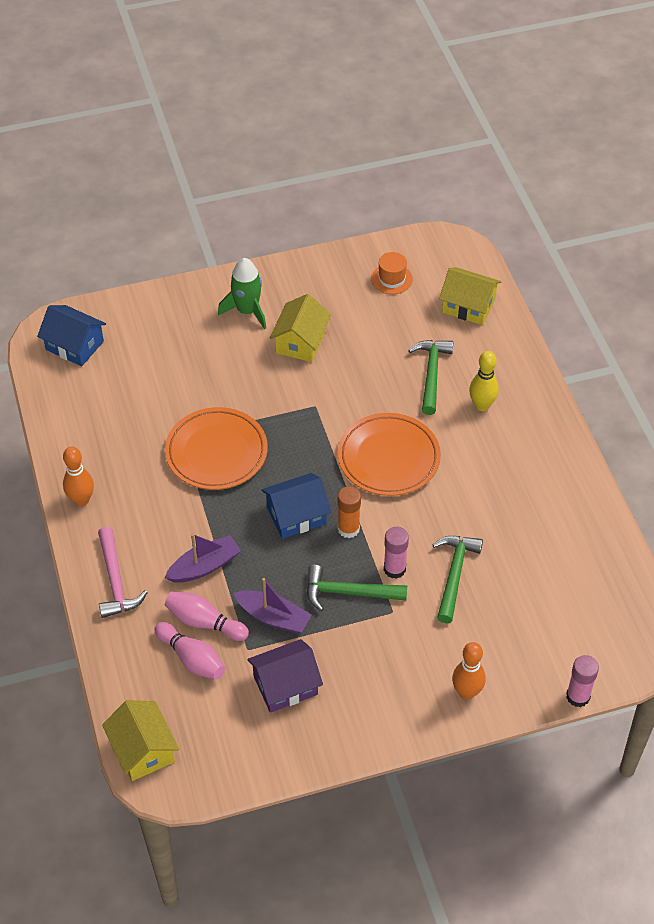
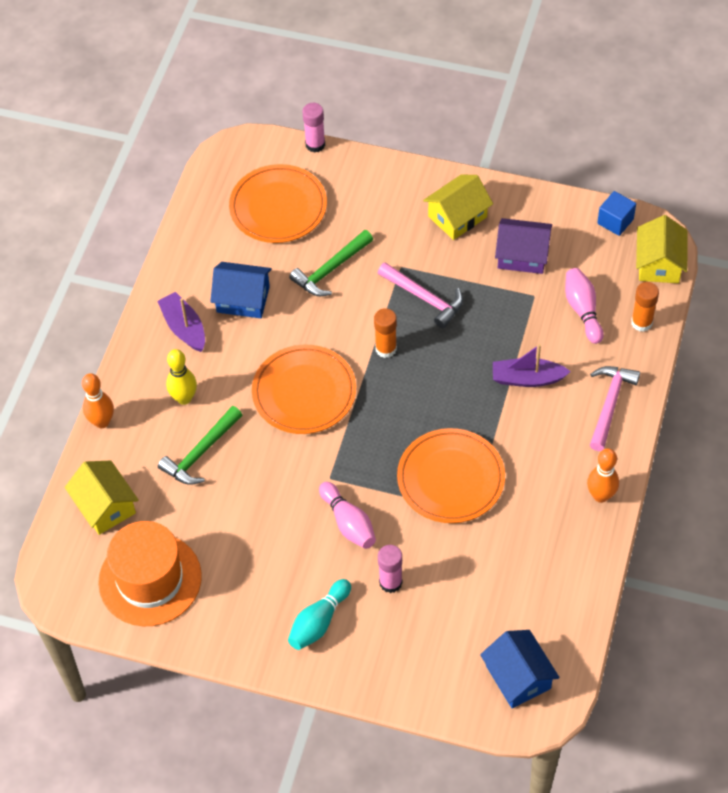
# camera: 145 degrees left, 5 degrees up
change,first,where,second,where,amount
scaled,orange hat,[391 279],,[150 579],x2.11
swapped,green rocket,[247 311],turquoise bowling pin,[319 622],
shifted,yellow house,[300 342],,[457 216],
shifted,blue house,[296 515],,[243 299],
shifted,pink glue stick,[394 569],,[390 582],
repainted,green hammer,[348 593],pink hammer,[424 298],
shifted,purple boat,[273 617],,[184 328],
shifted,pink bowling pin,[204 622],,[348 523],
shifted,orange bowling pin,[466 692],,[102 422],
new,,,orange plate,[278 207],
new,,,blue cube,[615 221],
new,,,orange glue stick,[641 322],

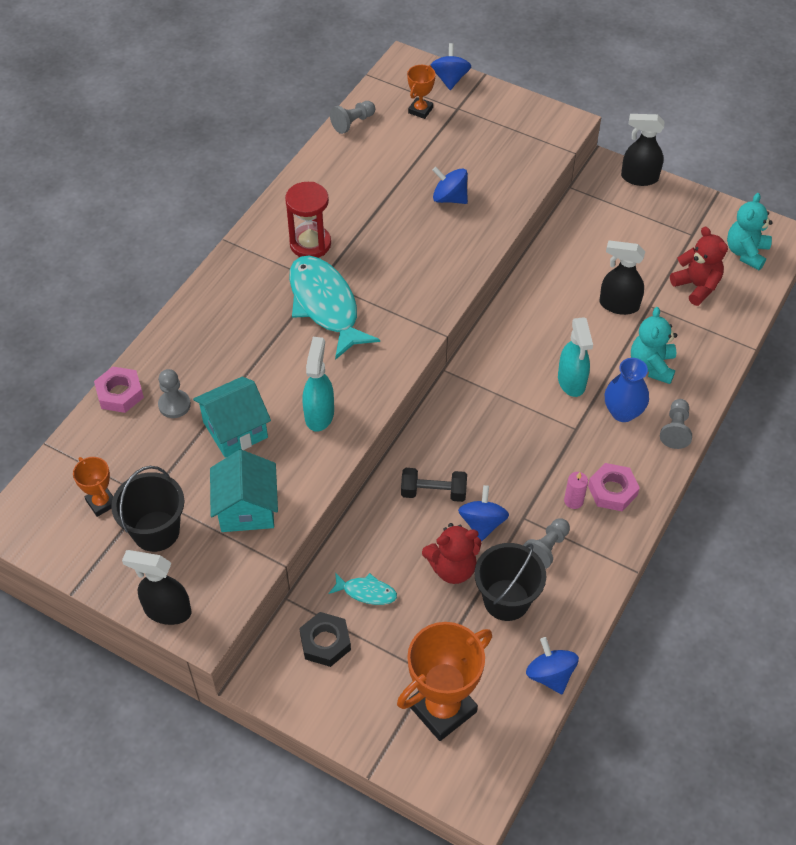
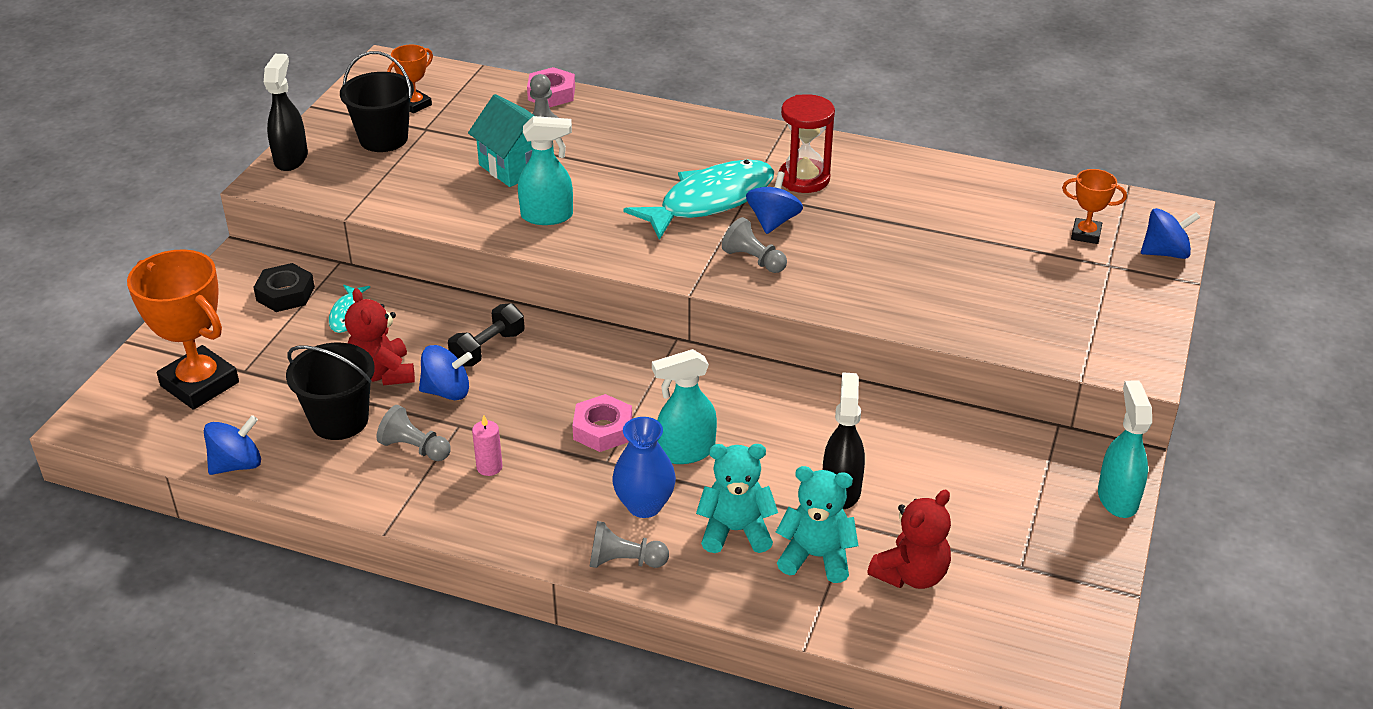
# camera: 80 degrees right, 15 degrees down
change,first,where,second,where,amount
shifted,grey pawn,[353 123],,[753 260],
repainted,black spray bottle,[639 178],turquoise spray bottle,[1117 498],
shifted,blue spinning top,[449 198],,[773 221],
shifted,turquoise teddy bear,[746 253],,[816 557],
gone,turquoise house,[247 509],,,
shifted,pink nut,[612 490],,[603 429],
rotated,black dumbbell,[433 492],,[488 348],45 degrees clockwise

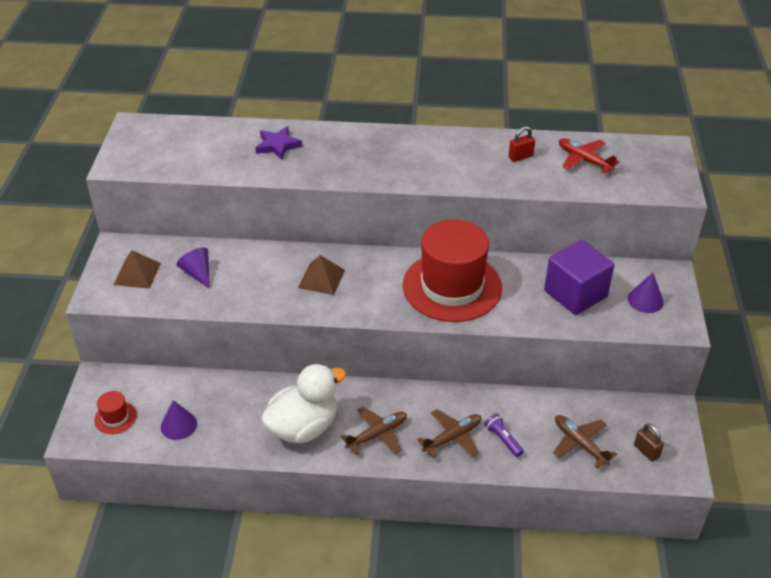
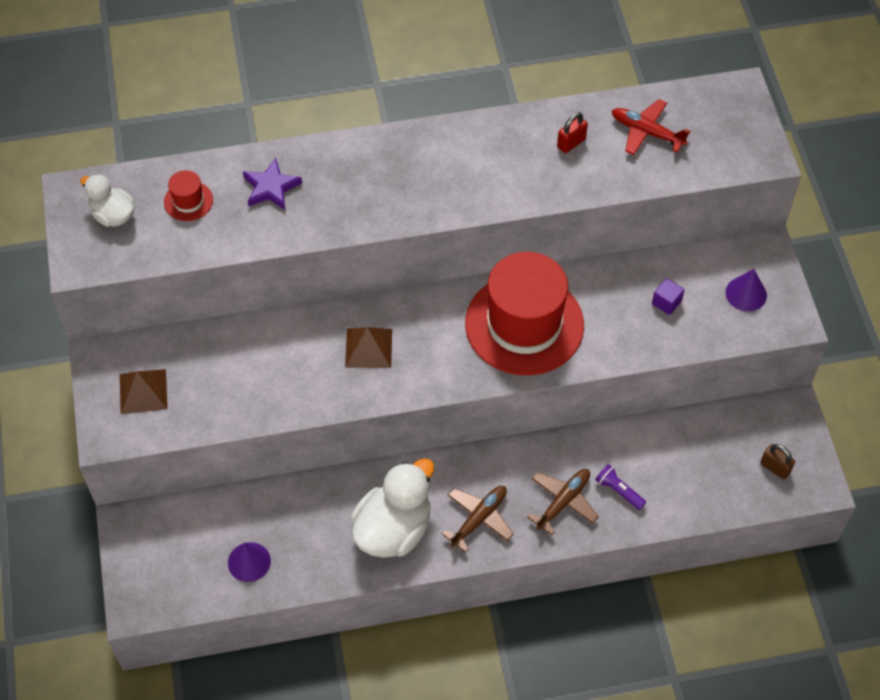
# camera: 15 degrees left, 15 degrees up
change,first,where,second,where,amount
scaled,purple cube,[575 294],,[666 302],x0.41
gone,purple cone,[198 273],,,
shifted,red hat,[115 417],,[188 201],
gone,brown plane,[580 443],,,
new,,,white duck,[113 215],

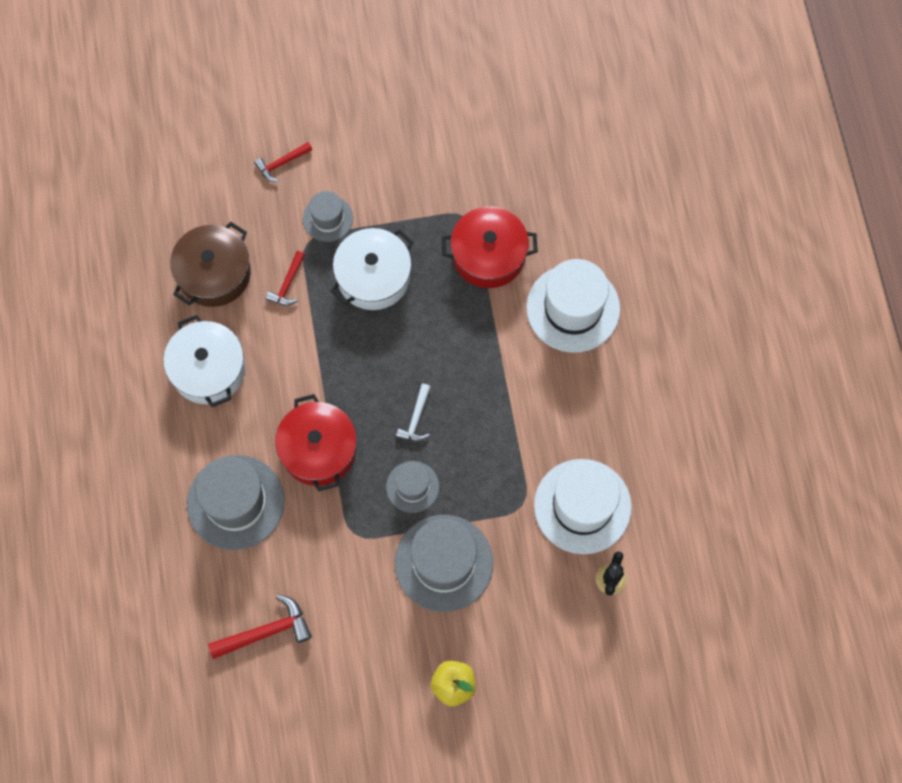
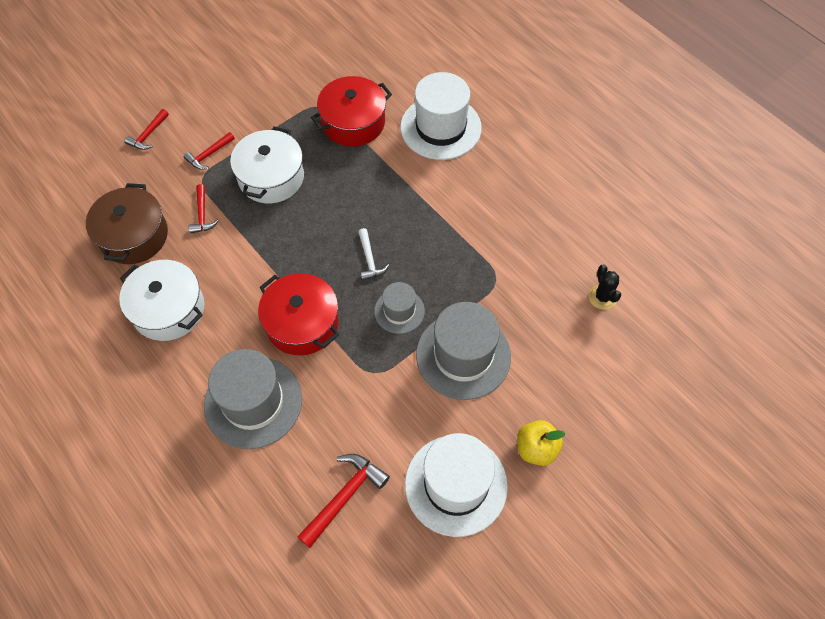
# camera: 30 degrees left, 10 degrees down
change,first,where,second,where,amount
swapped,grey hat,[328 218],red hammer,[209 155],
shifted,white hat,[582 506],,[456 485],

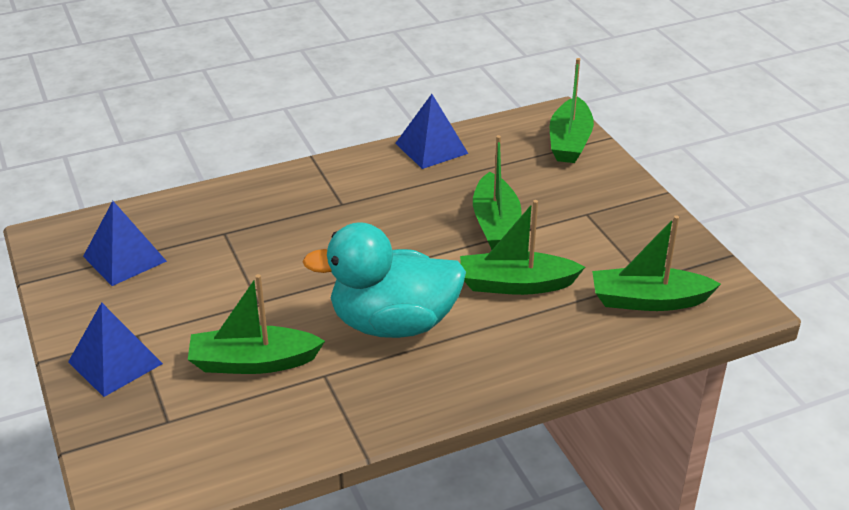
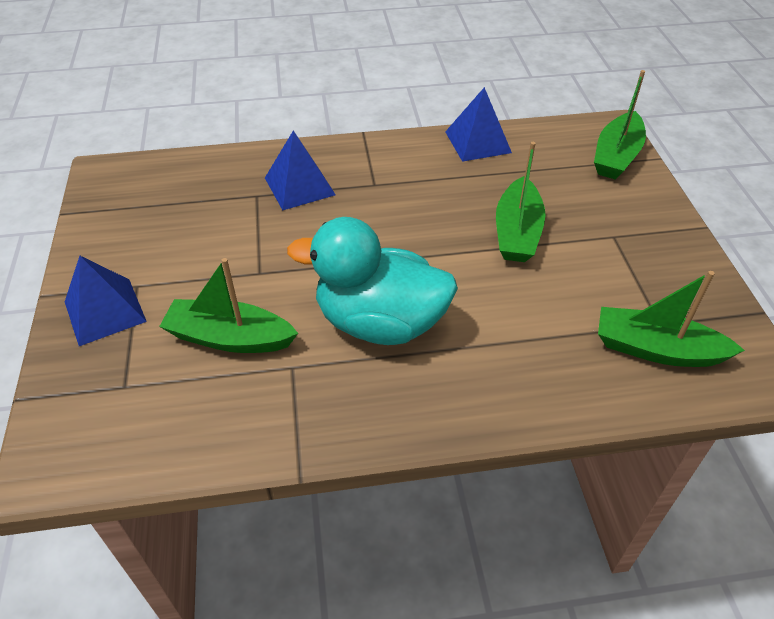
# camera: 15 degrees right, 10 degrees up
change,first,where,second,where,amount
gone,green boat,[516 284],,,
shifted,blue pyramid,[125 258],,[300 186],

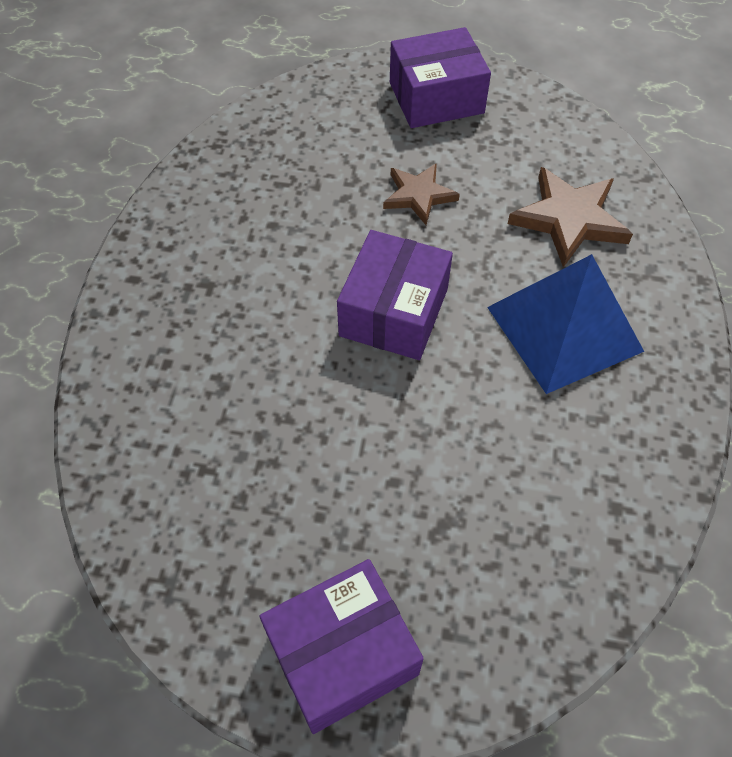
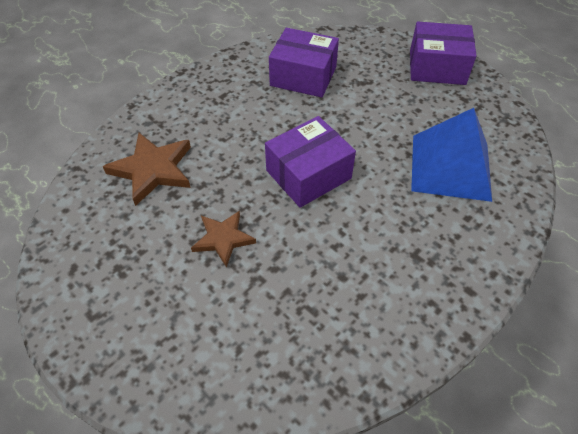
# camera: 145 degrees left, 5 degrees down
change,first,where,second,where,amount
shifted,purple box,[436 98],,[303 76],
shifted,blue pyramid,[564 329],,[450 167],

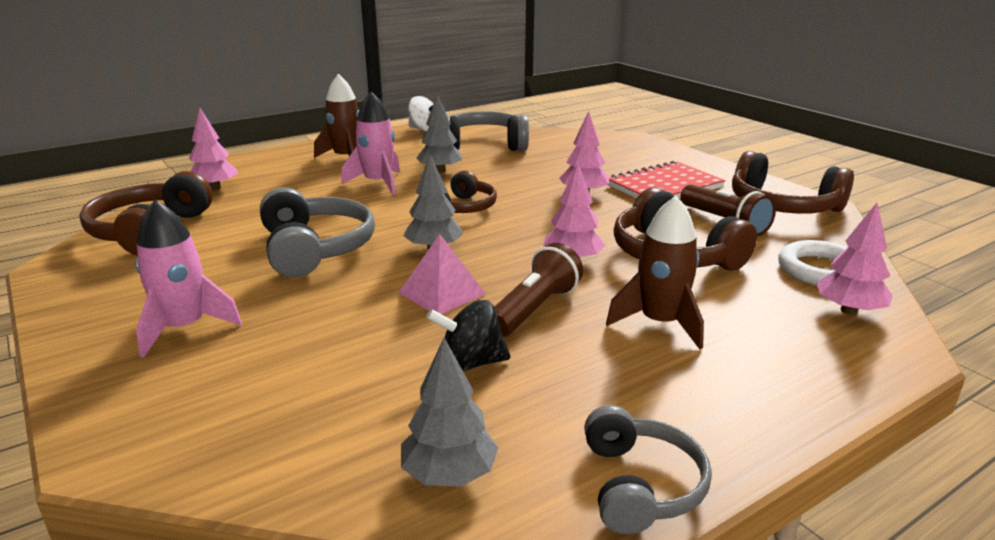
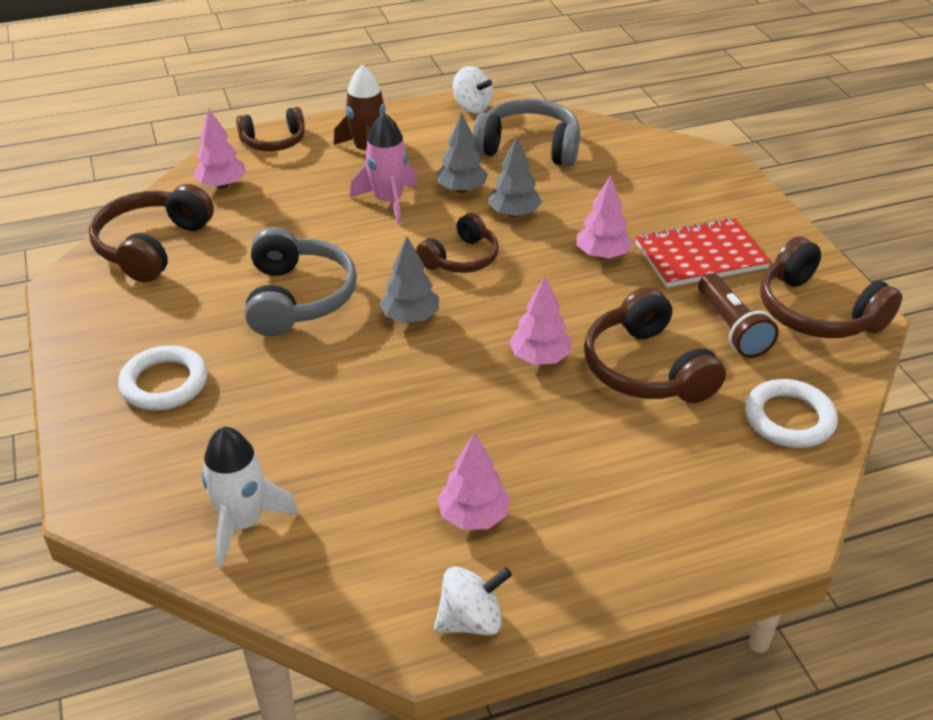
# camera: 15 degrees right, 15 degrees up
change,first,where,second,where,amount
gone,brown rocket,[660 323],,,
swapped,pink rocket,[184 328],white ring,[164 383],
shifted,pink tree,[849 310],,[473 516],
gone,pink pyramid,[442 293],,,
gone,brown flashlight,[534 309],,,
gone,black spinning top,[471 363],,,
shifted,grey tree,[449 474],,[514 214],
swapped,grey headphones,[640 485],white spinning top,[471 620],
new,,,brown headphones,[274 141],
new,,,white rocket,[243 523],

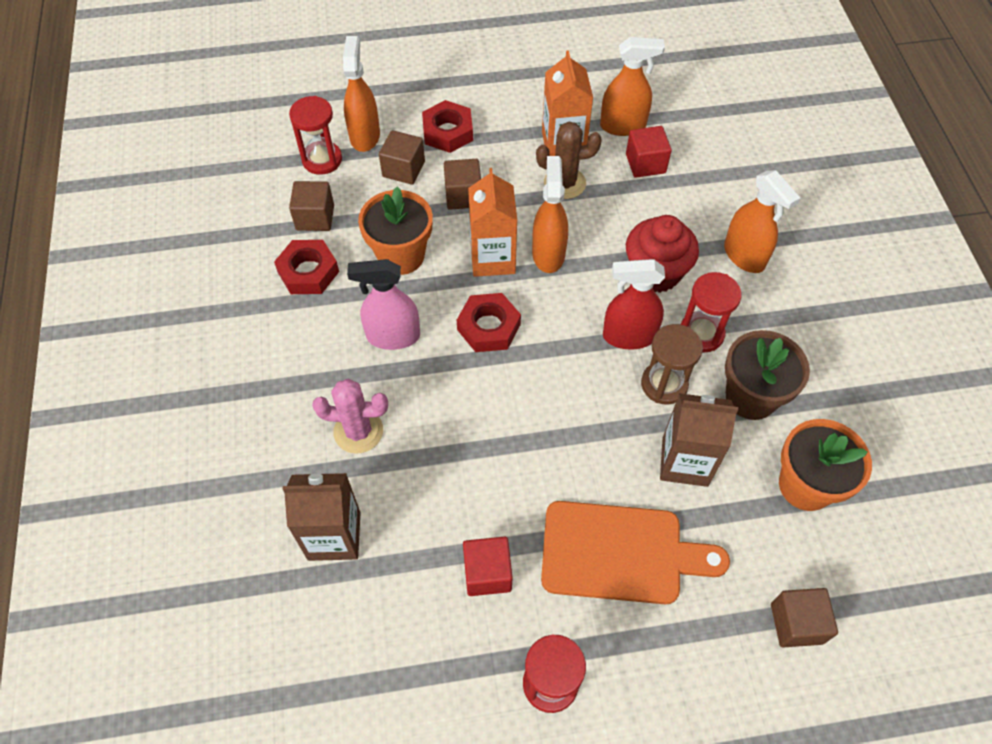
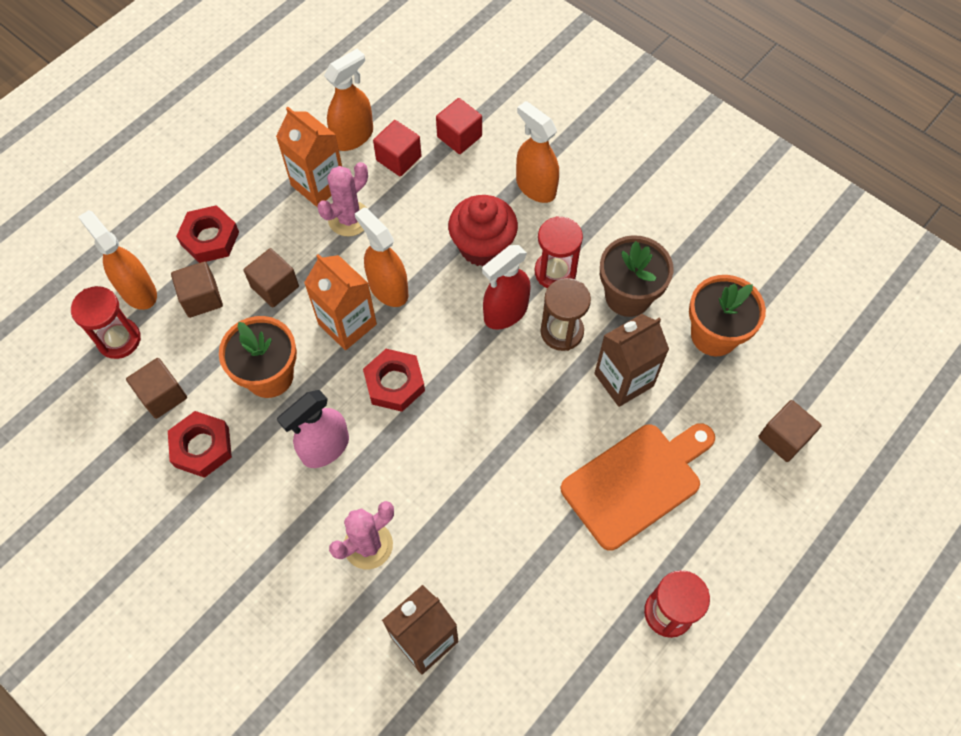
# camera: 40 degrees left, 5 degrees up
change,first,where,second,where,amount
repainted,brown cactus,[564 183],pink cactus,[349 219],
rotated,orange spray bottle,[744 256],,[535 187],150 degrees counterclockwise
shifted,red cube,[487 573],,[459 136],

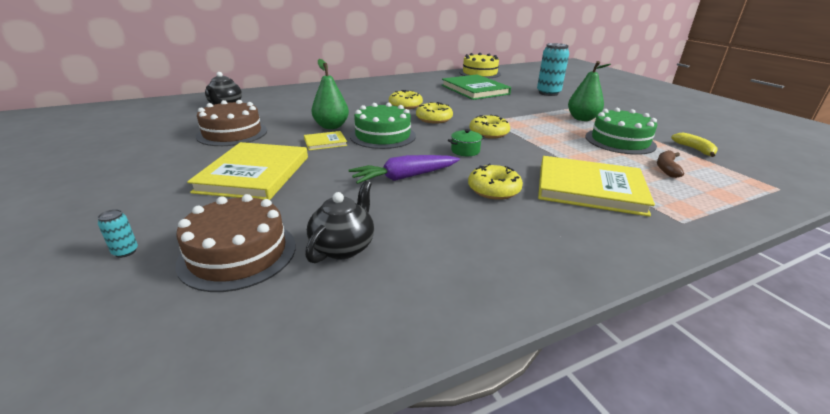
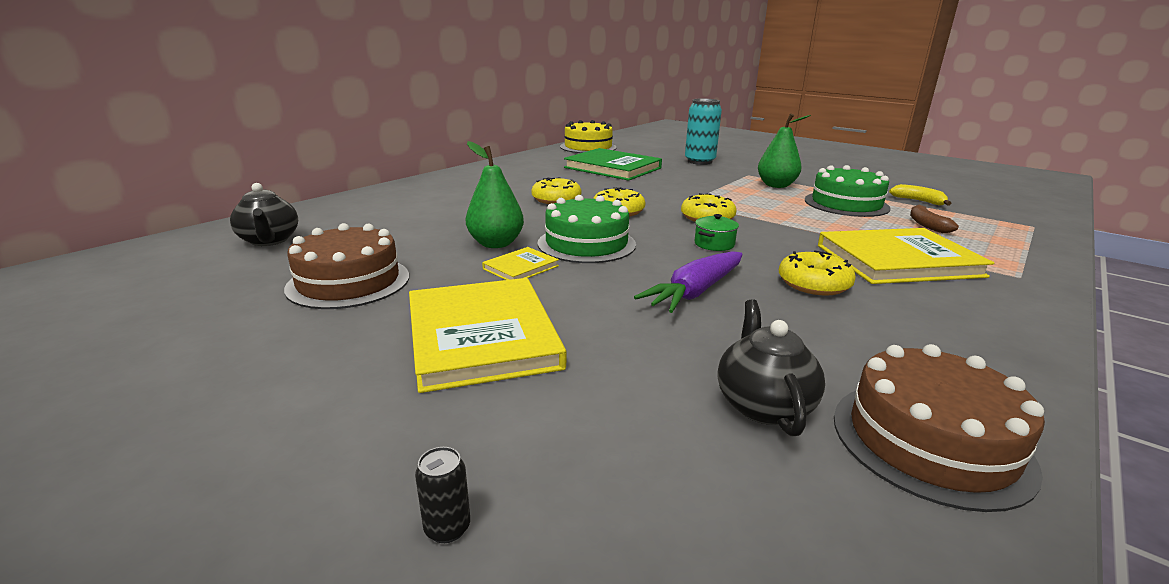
# camera: 25 degrees left, 5 degrees down
change,first,where,second,where,amount
shifted,brown cake,[238 253],,[930 441],
repainted,turquoise can,[125 252],black can,[447 528],

